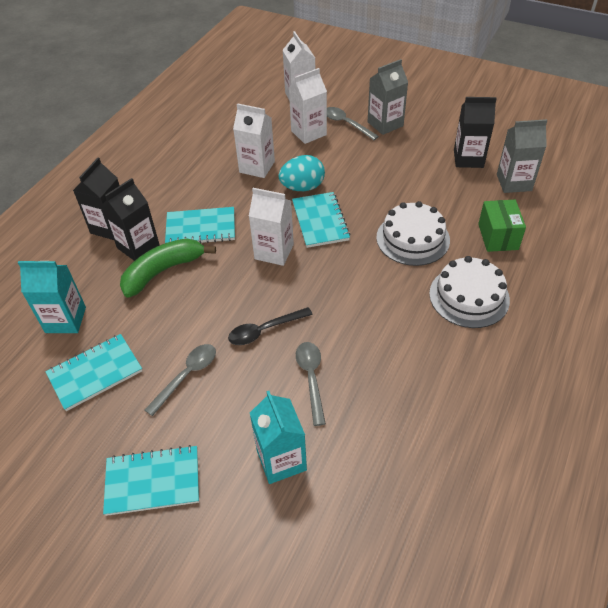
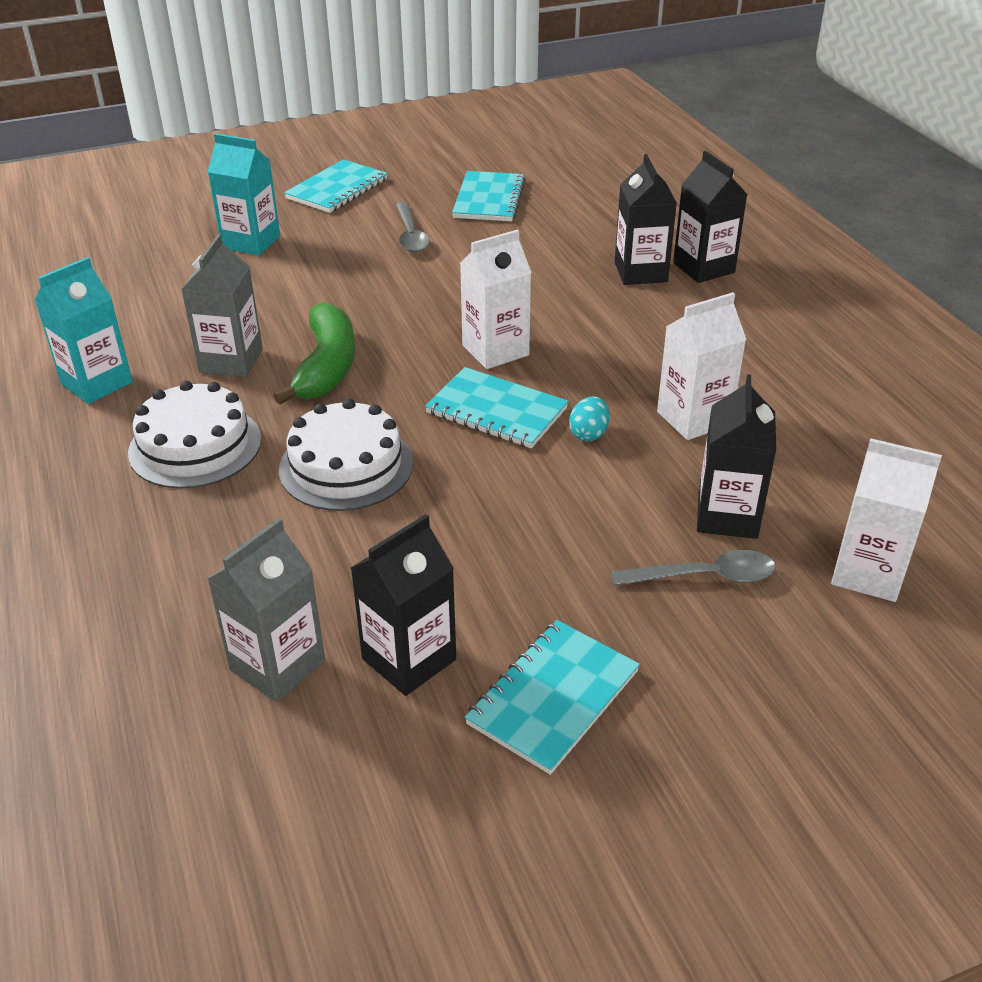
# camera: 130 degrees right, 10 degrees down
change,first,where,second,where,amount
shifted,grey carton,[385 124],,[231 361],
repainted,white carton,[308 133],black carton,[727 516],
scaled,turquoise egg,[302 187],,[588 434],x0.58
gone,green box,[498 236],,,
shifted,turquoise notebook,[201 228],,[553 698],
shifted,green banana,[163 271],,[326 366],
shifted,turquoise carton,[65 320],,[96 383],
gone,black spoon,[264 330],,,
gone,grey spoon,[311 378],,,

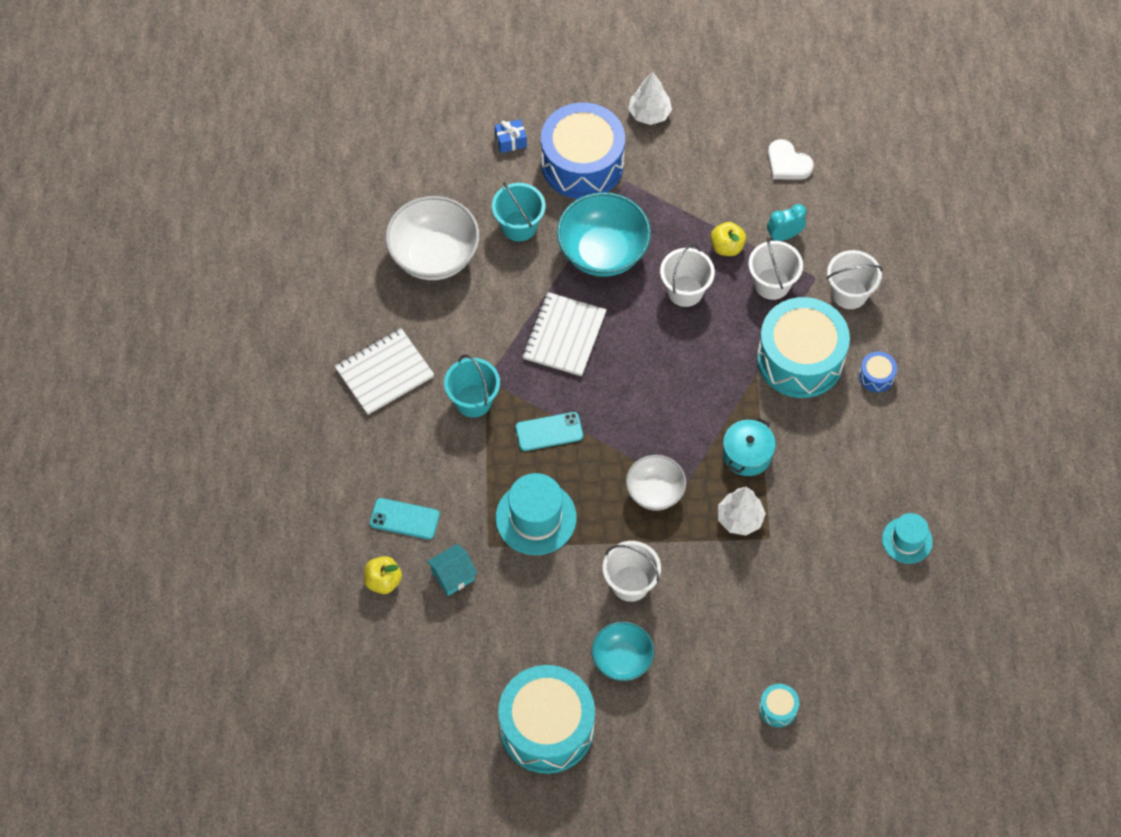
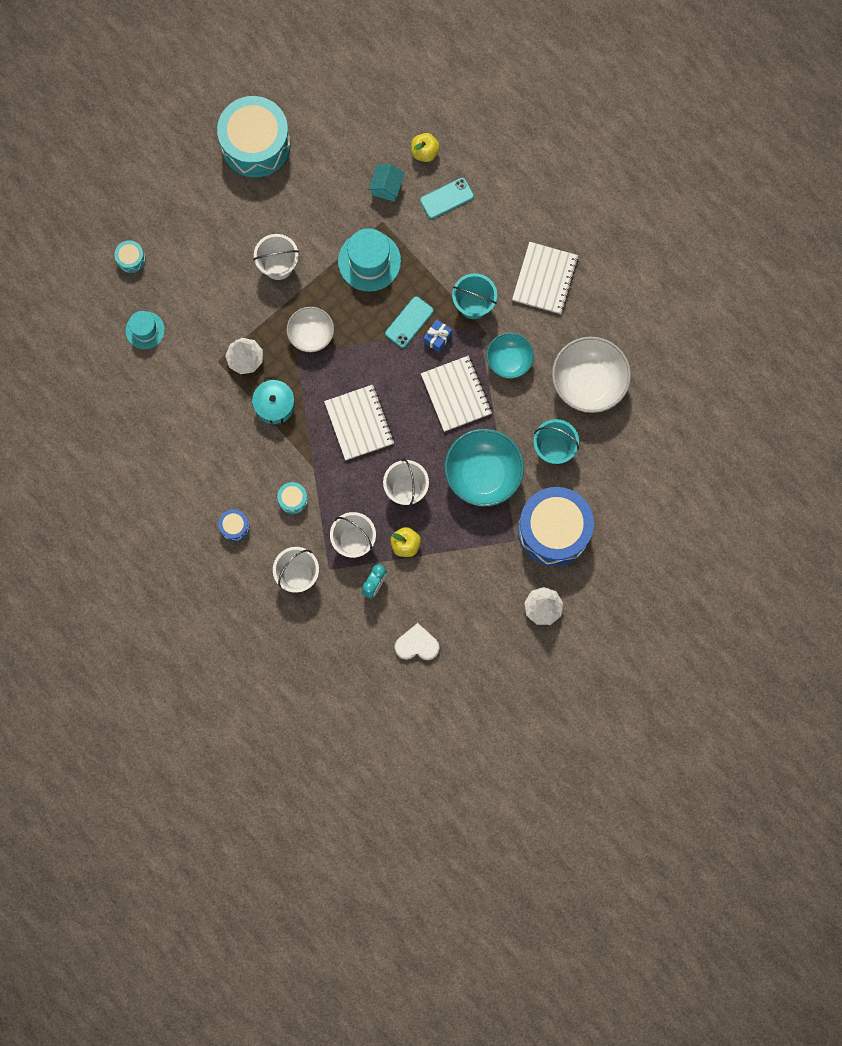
# camera: 140 degrees right, 15 degrees up
change,first,where,second,where,amount
shifted,blue gift,[510 141],,[437 338],
scaled,turquoise drum,[800 359],,[293 499],x0.41
shifted,turquoise hat,[907 540],,[145 330],
shifted,turquoise bowl,[622 659],,[509 360],
new,,,white notebook,[359 423],

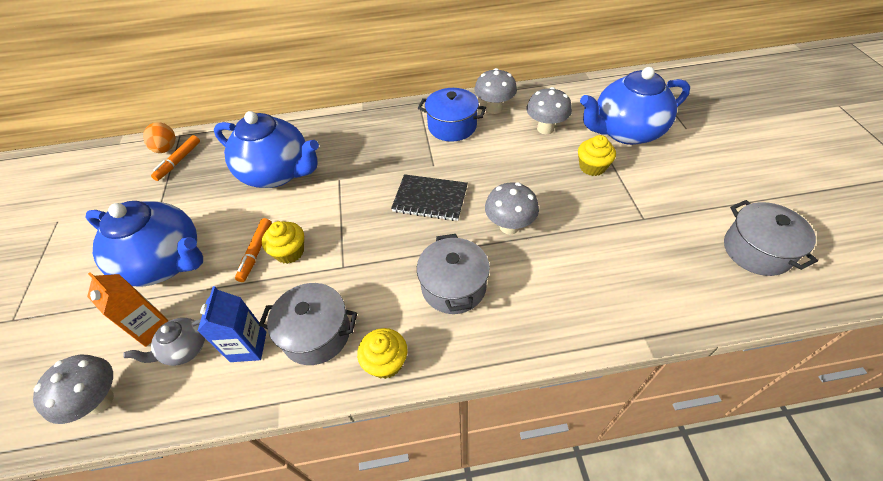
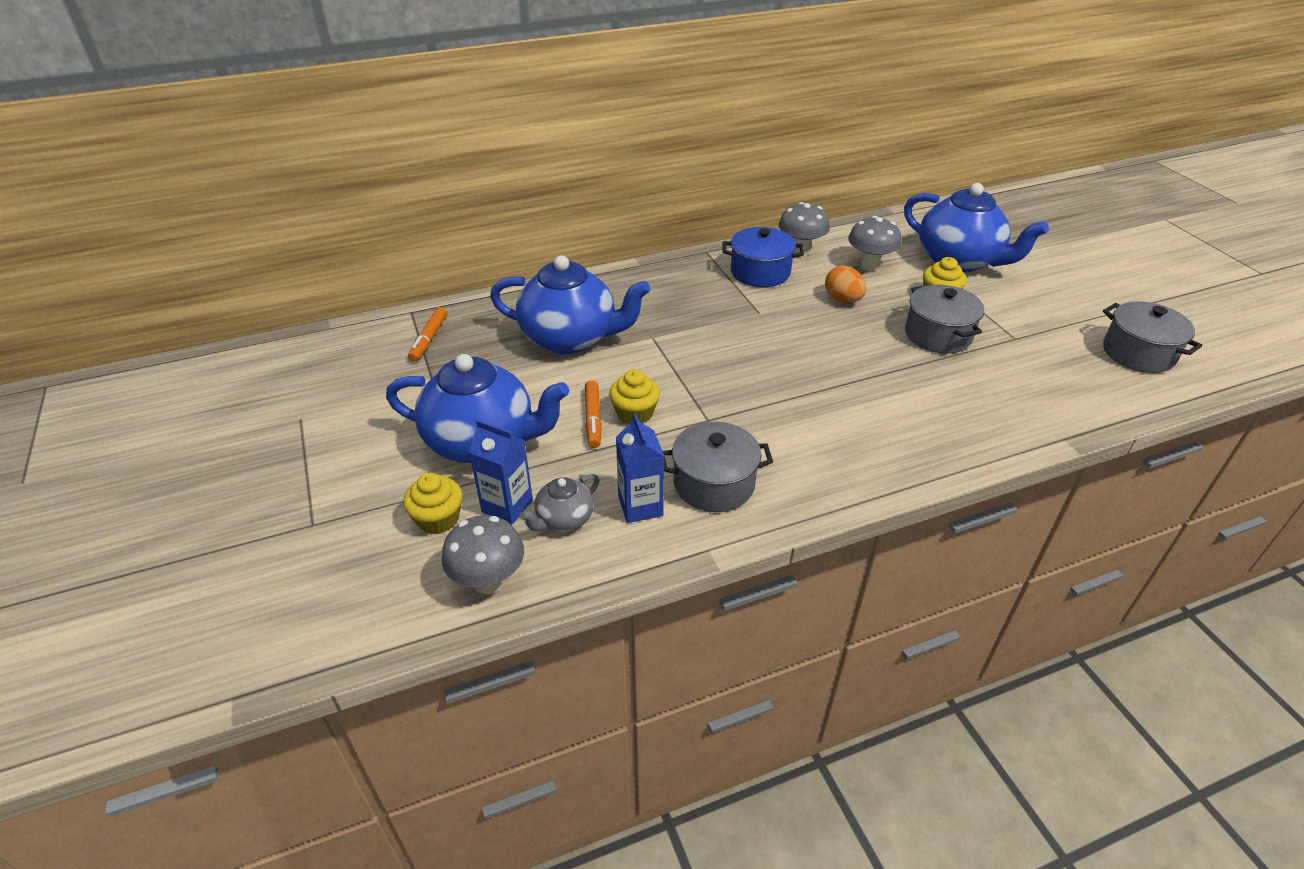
# camera: 15 degrees left, 10 degrees down
change,first,where,second,where,amount
rotated,blue teapot,[625 132],,[959 261],105 degrees counterclockwise
shifted,orange egg,[166 149],,[842 299],
gone,black notebook,[430 199],,,
gone,grey mushroom,[509 226],,,
shifted,grey pot,[453 286],,[938 335],
repainted,orange carton,[151 327],blue carton,[507 506],
shifted,yellow cupcake,[386 362],,[438 519],

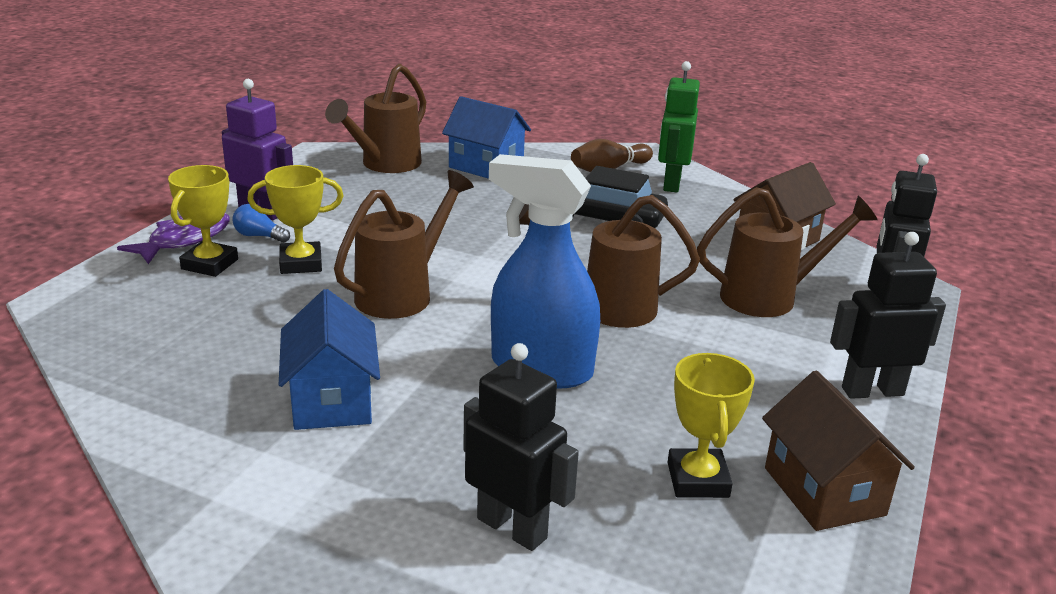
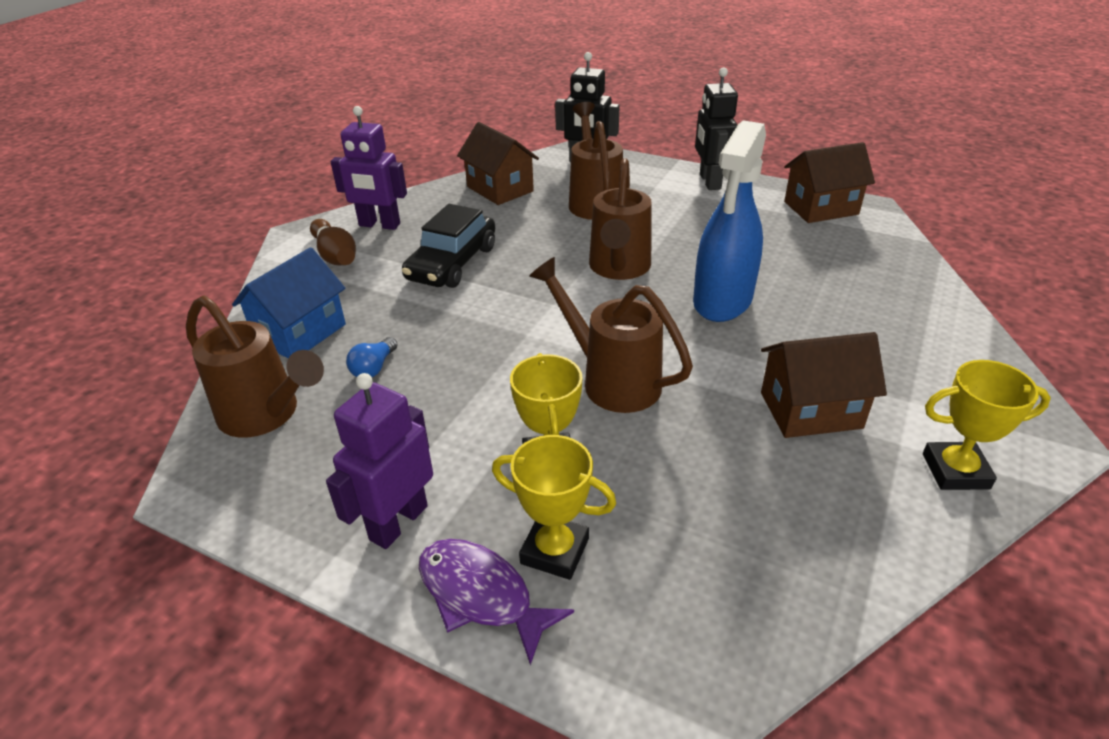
# camera: 85 degrees left, 10 degrees up
change,first,where,second,where,amount
repainted,green robot,[671 184],purple robot,[379 225],
shifted,blue light bulb,[259 236],,[374 368],
repainted,blue house,[332 400],brown house,[810 410],
gone,black robot,[512 528],,,
shifted,yellow trophy,[697 480],,[955 471],

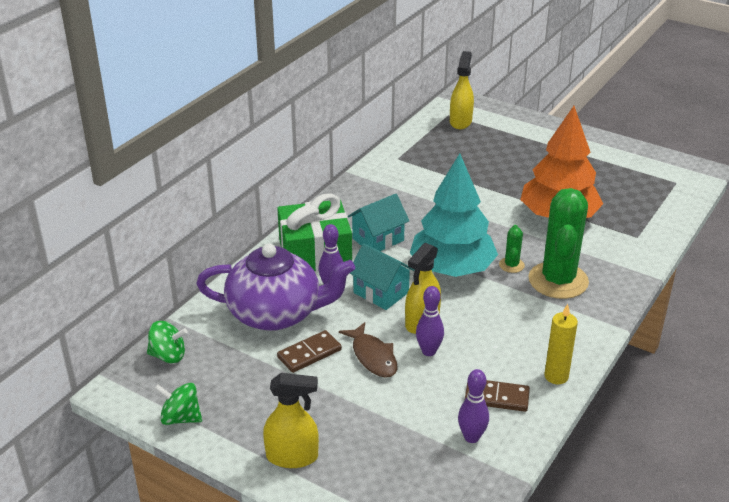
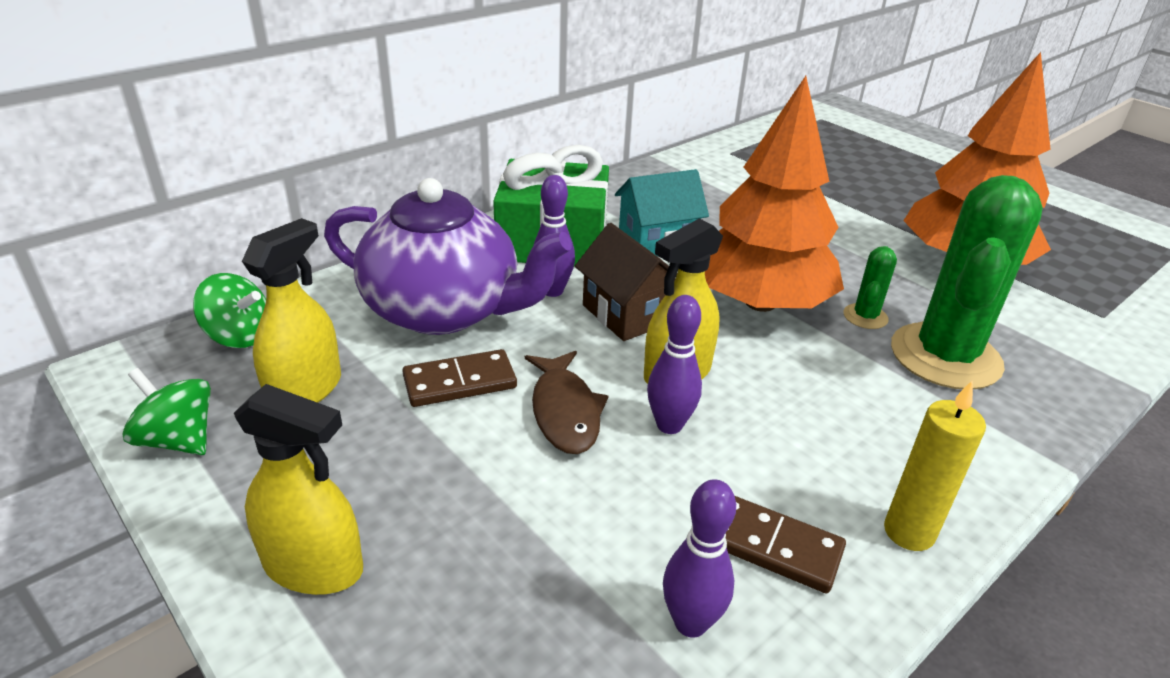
# camera: 15 degrees right, 0 degrees up
change,first,where,second,where,amount
shifted,yellow spray bottle,[460 121],,[305 390],
repainted,turquoise tree,[452 269],orange tree,[760 302],
repainted,turquoise house,[381 292],brown house,[627 314],

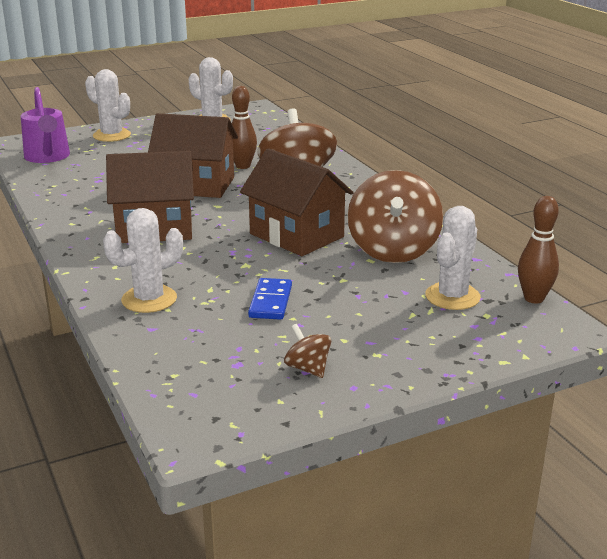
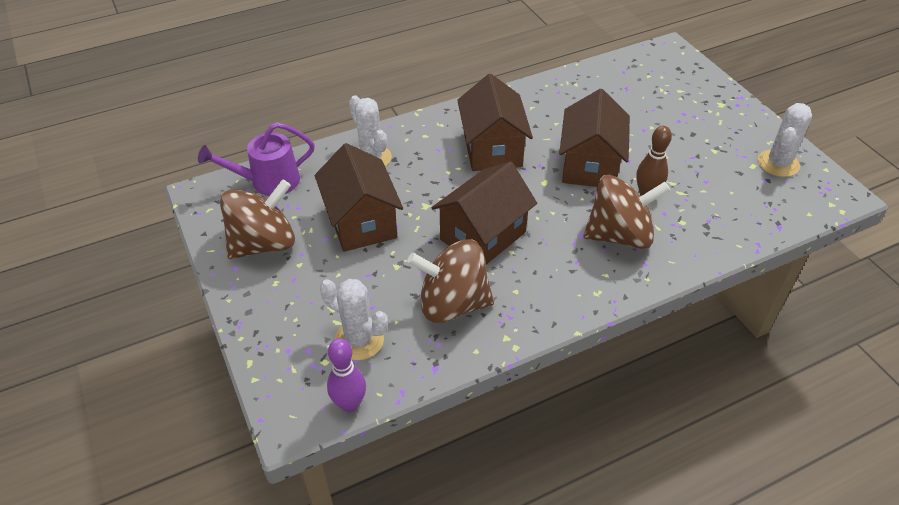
# camera: 90 degrees right, 20 degrees up
change,first,where,second,where,amount
gone,white cactus,[112 135],,,
shifted,purple watering can,[48 157],,[268 182],
repainted,brown bowling pin,[534 298],purple bowling pin,[350 404],
swapped,blue domino,[271 302],brown house,[361 222],
scaled,brown spinning top,[308 368],,[263 243],x2.23

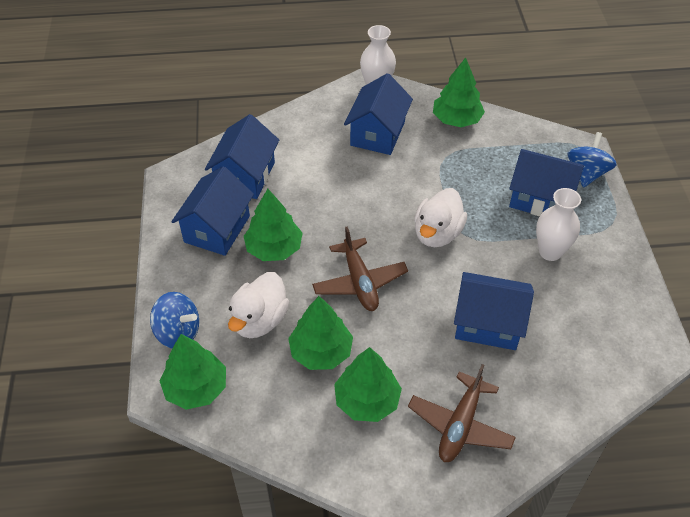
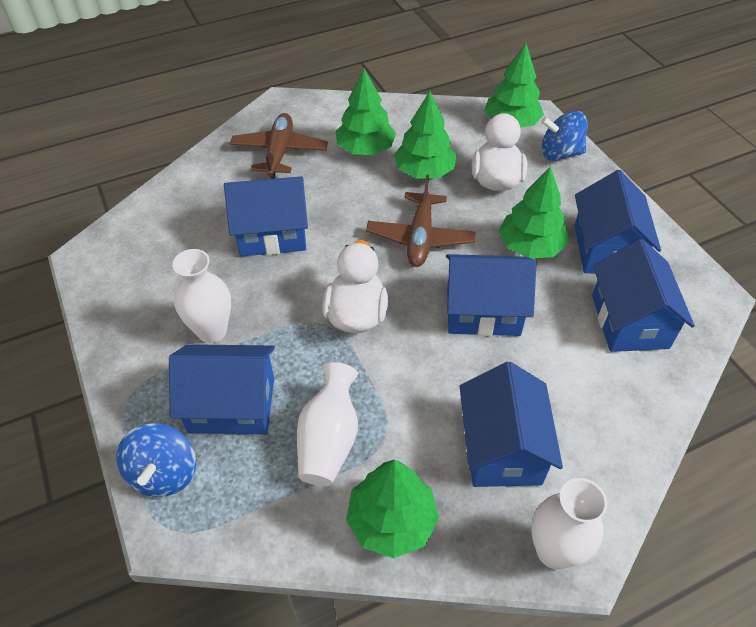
# camera: 160 degrees right, 0 degrees up
change,first,where,second,where,amount
rotated,brown plane,[359 282],,[420 238],135 degrees counterclockwise
new,,,blue house,[483 311],
new,,,white vase,[329 440],

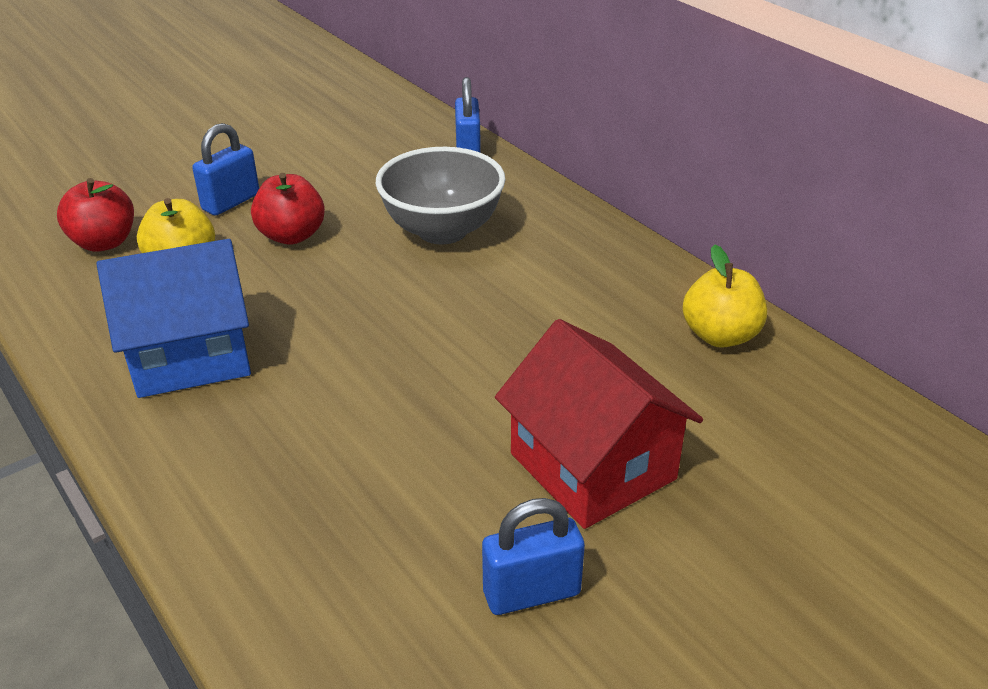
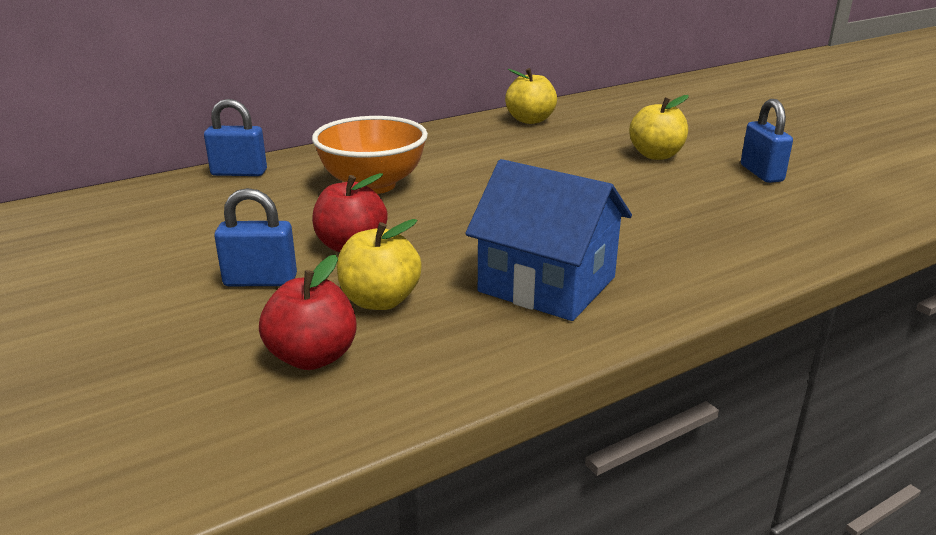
# camera: 85 degrees left, 10 degrees down
change,first,where,second,where,amount
rotated,blue padlock,[231 202],,[260 281],45 degrees counterclockwise
repainted,grey bowl,[442 230],orange bowl,[373 185],
rotated,blue house,[190 355],,[547 284],45 degrees counterclockwise
swapped,red house,[592 466],yellow apple,[656 155],

